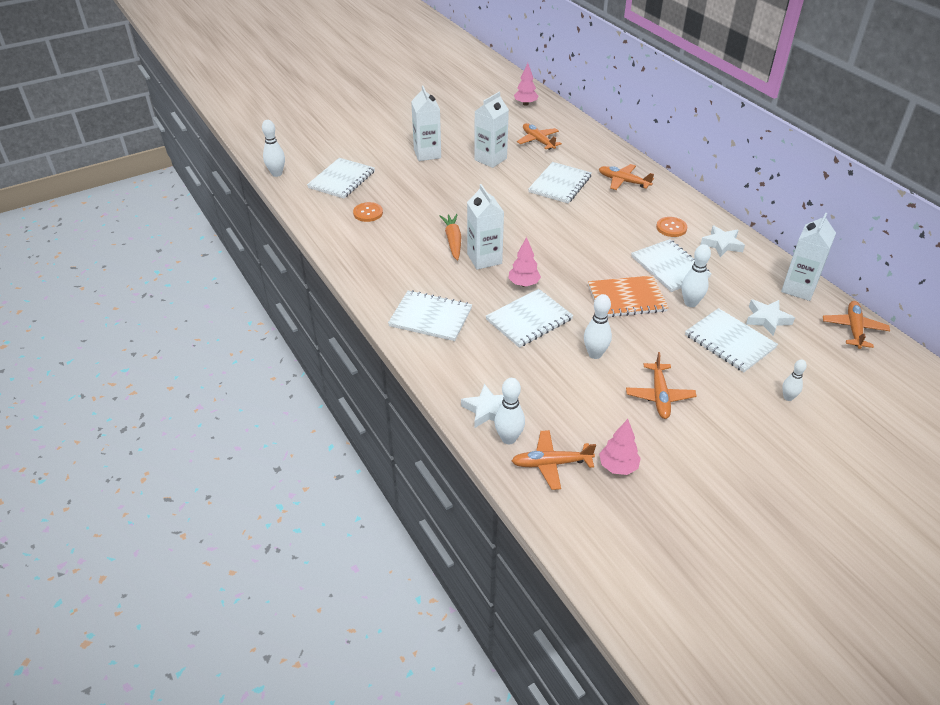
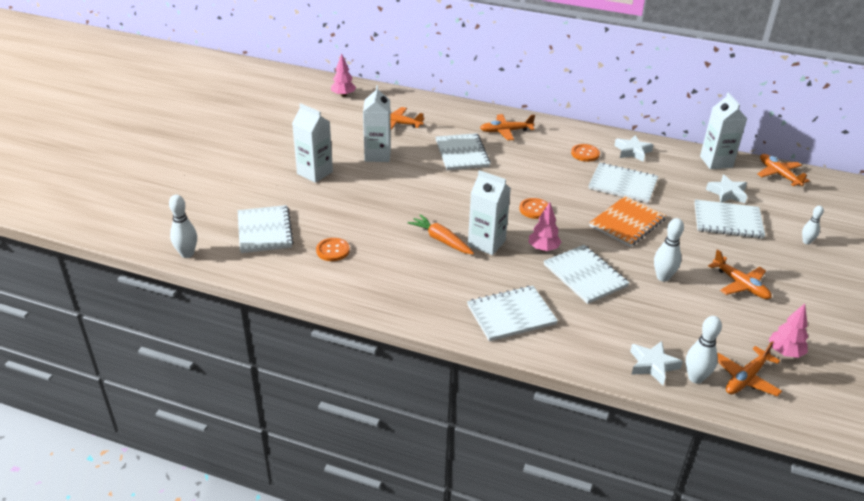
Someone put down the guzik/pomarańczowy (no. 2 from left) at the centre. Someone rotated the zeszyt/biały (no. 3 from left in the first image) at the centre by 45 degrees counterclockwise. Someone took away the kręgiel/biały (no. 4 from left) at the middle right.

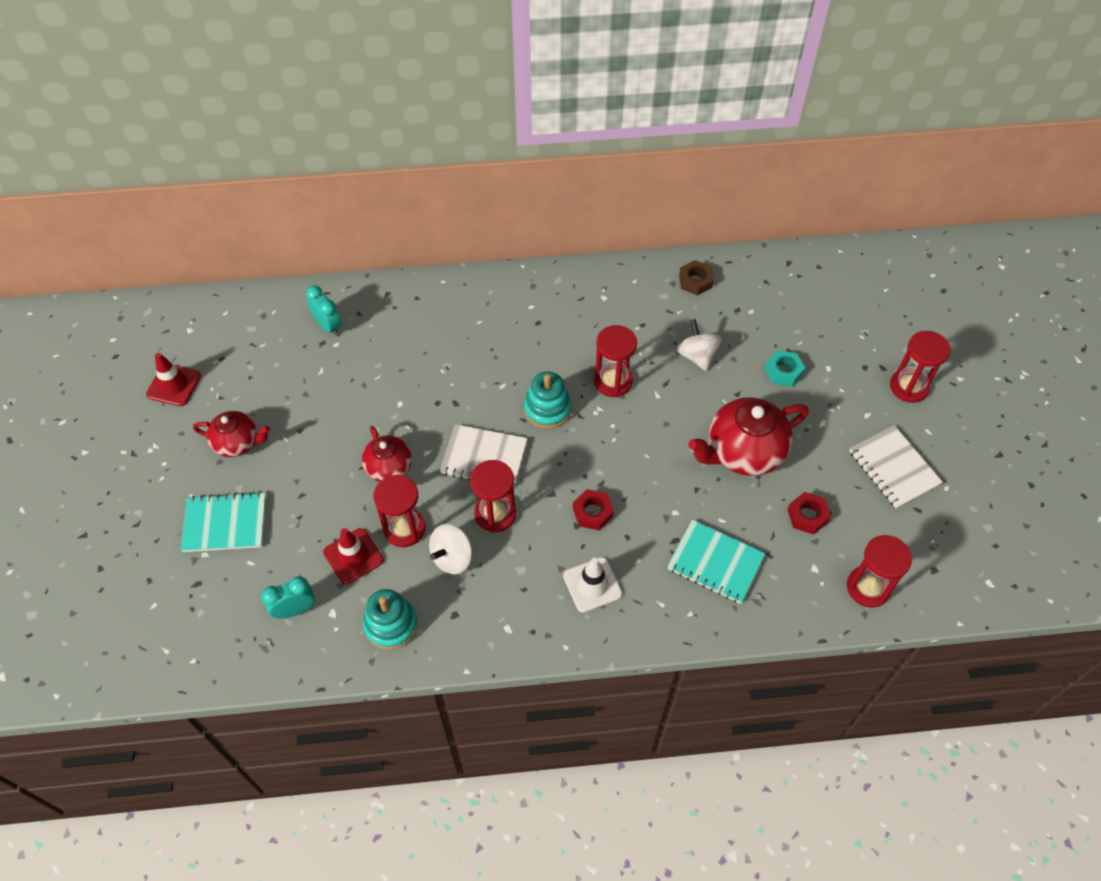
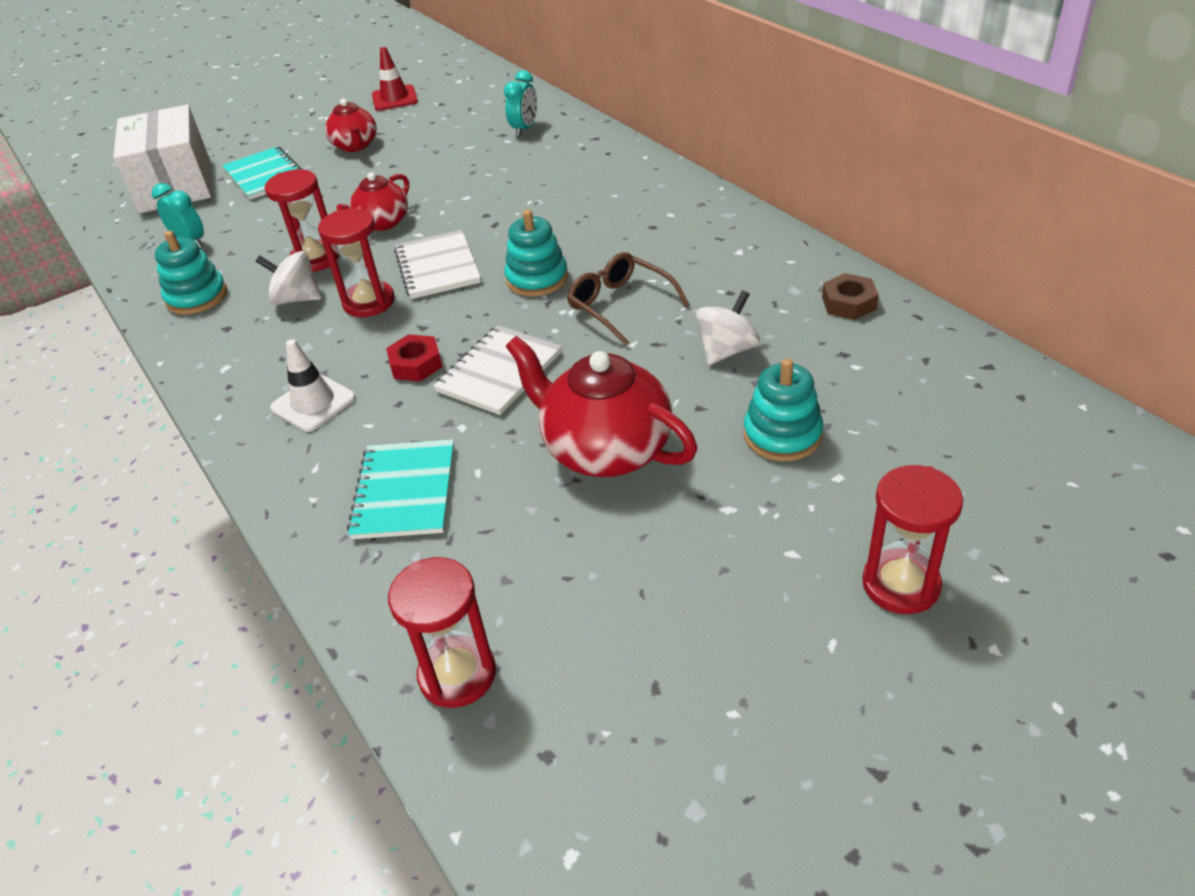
Someone put down the pudełko/biały at the top left. Someone carried the zeszyt/biały (no. 2 from left) from the middle right to the centre. Someone swapped the klepsydra/czerwony (no. 3 from left) at the centre for the okulary/brązowy at the centre. Someone swapped the nakrętka/turkusowy at the middle right for the zabawka nakładanka/turkusowy (no. 3 from left) at the centre. Someone took away the pachołek/czerwony (no. 2 from left) at the middle left. Someone took away the nakrętka/czerwony (no. 2 from left) at the middle right.

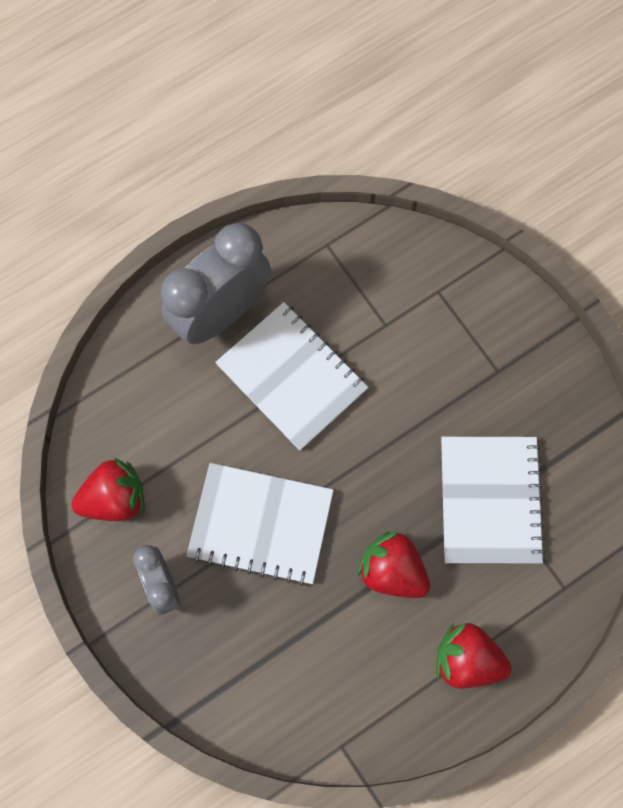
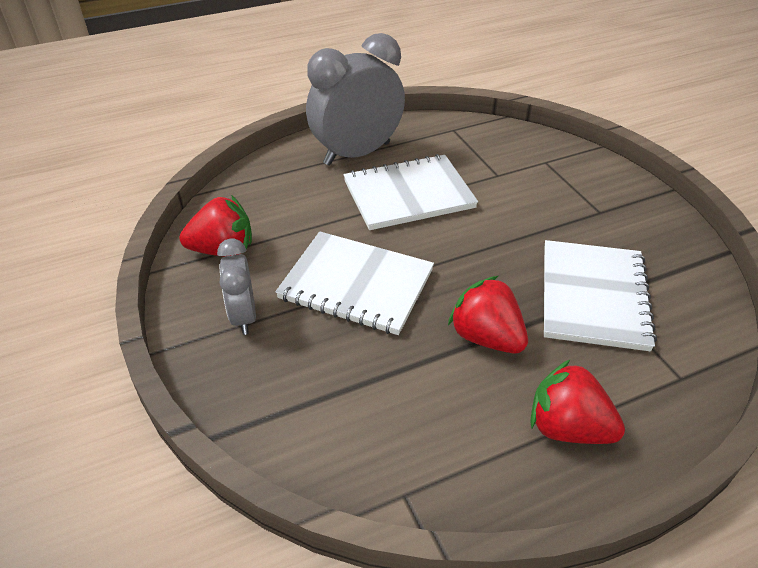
Someone rotated the zeszyt/biały (no. 2 from left) at the centre by 75 degrees counterclockwise.

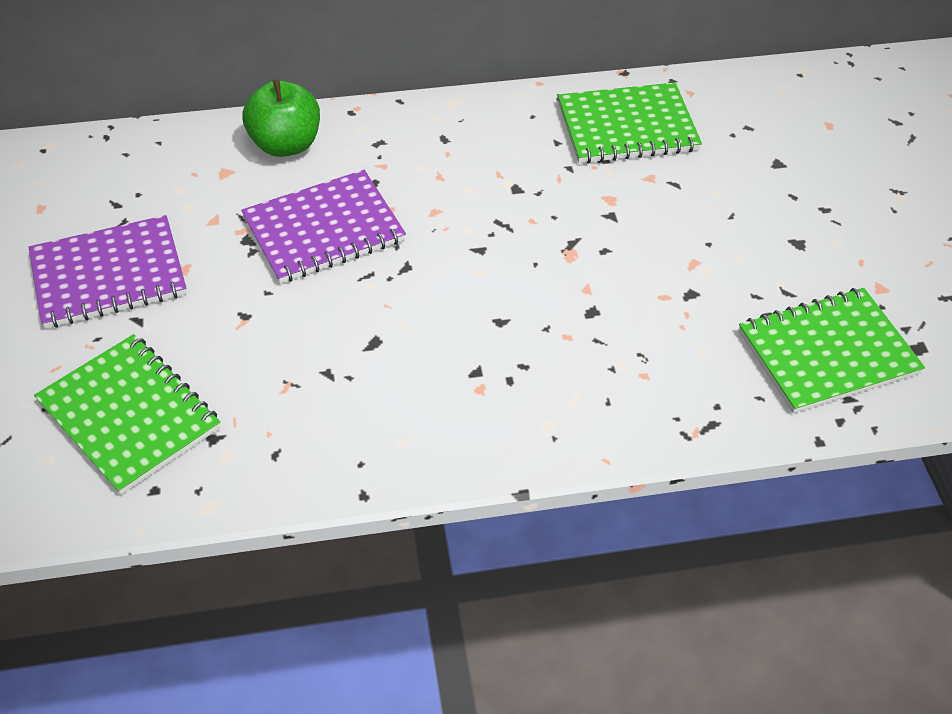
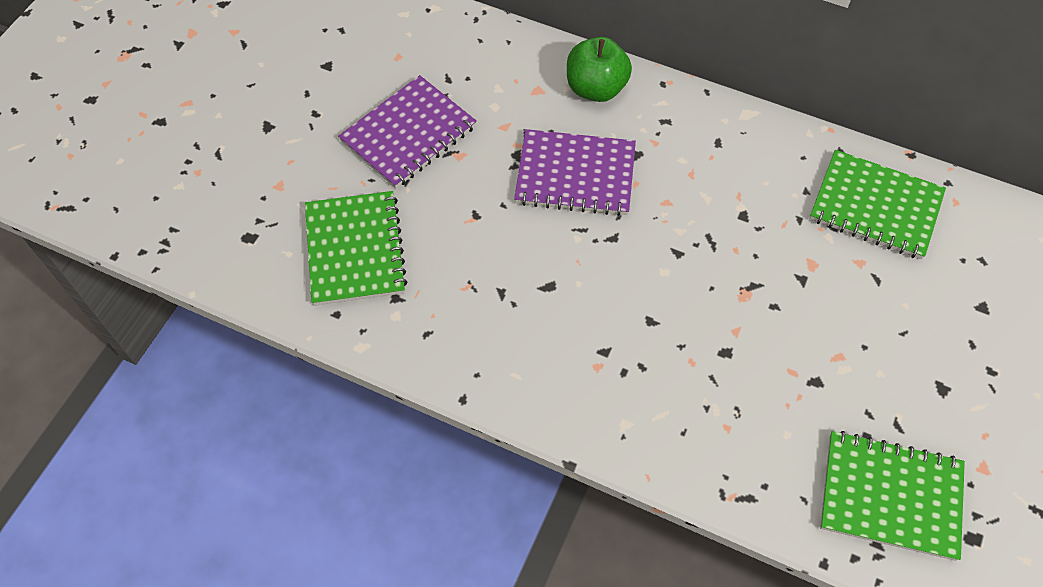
Someone rotated the zeszyt/fioletowy (no. 1 from left) at the middle left by 60 degrees counterclockwise.

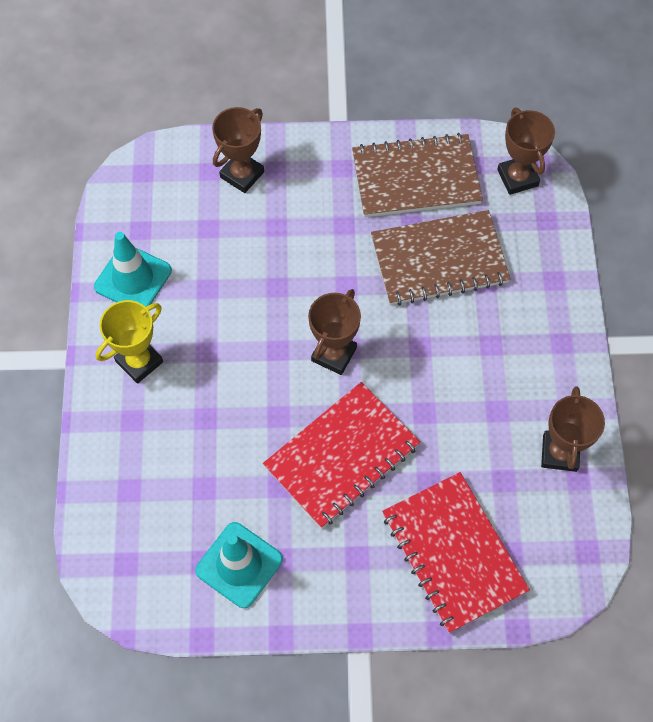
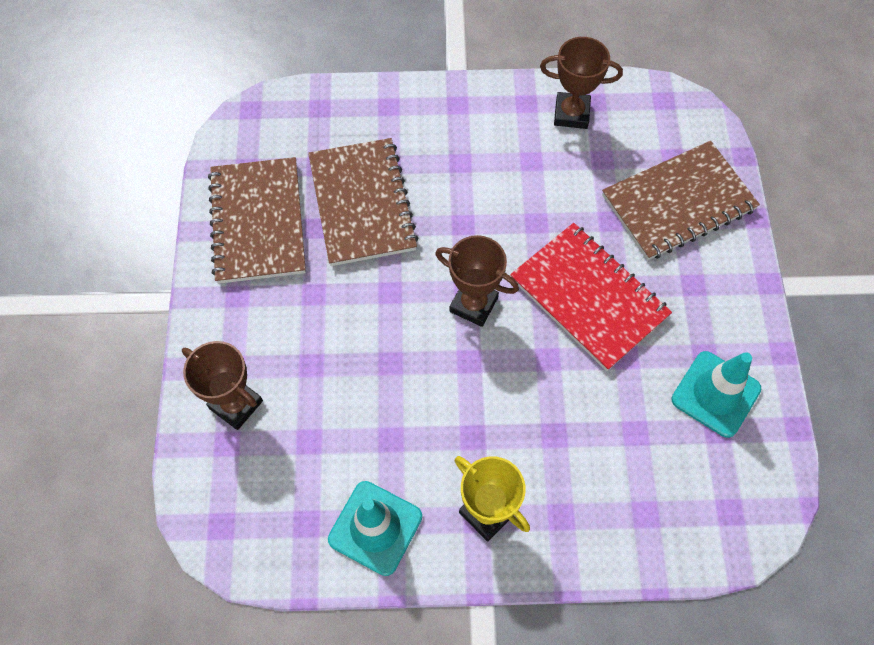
Someone repainted the zeszyt/czerwony (no. 2 from left) at the bottom right, which became the zeszyt/brązowy (no. 3 from left) at the top right. Someone took away the puchar/brązowy (no. 3 from left) at the top right.

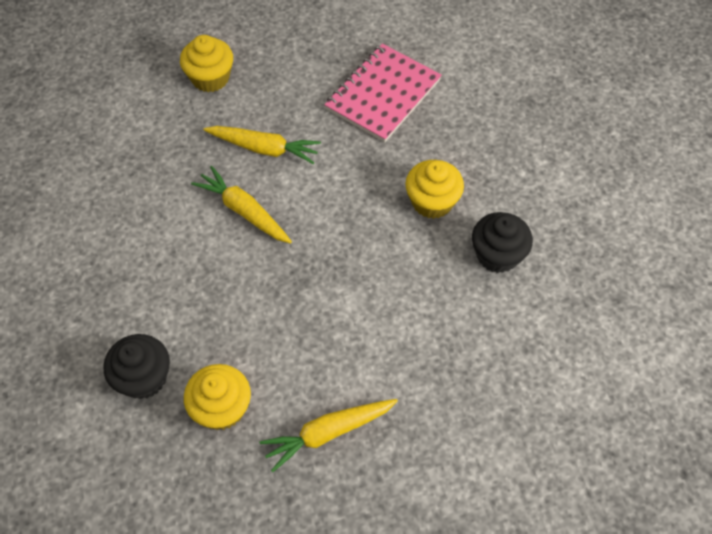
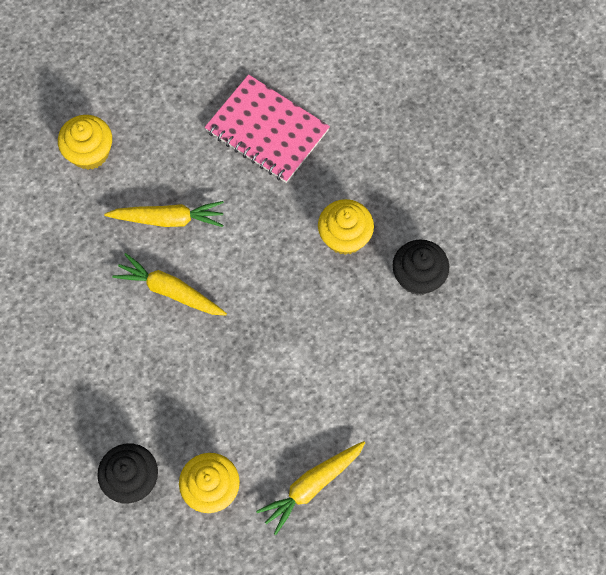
Someone rotated the zeszyt/różowy at the top centre by 75 degrees counterclockwise.

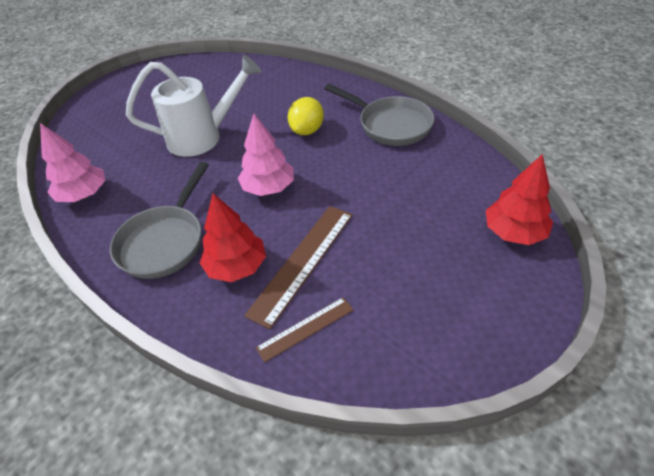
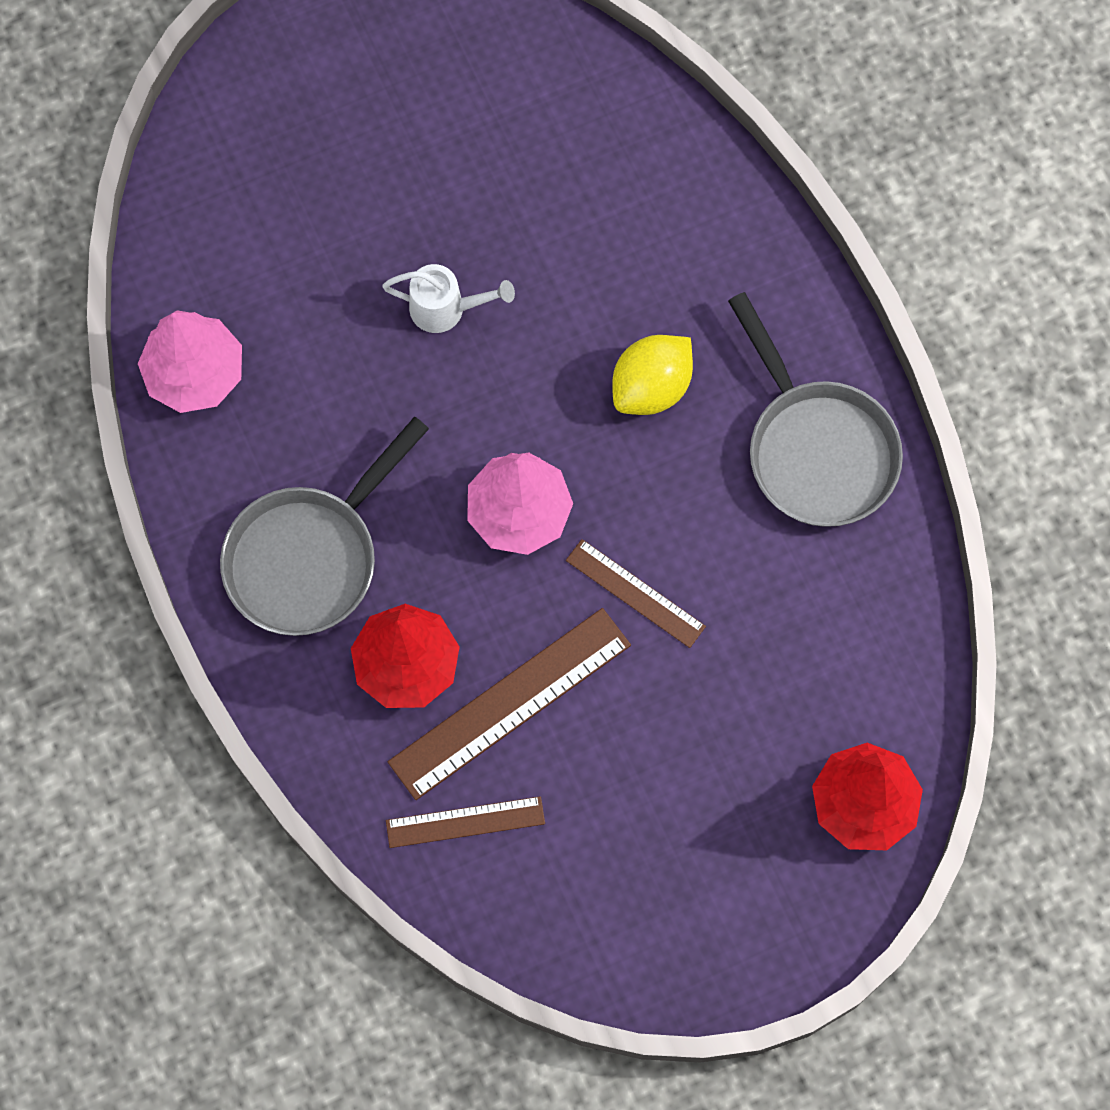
Someone scaled the konewka/biały at the top left by 0.48. Someone put down the linijka/brązowy (no. 3 from left) at the centre.

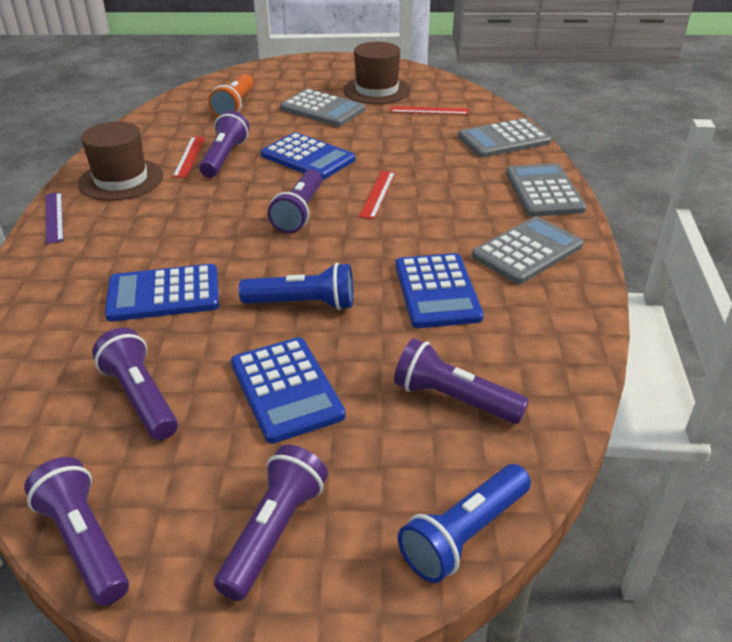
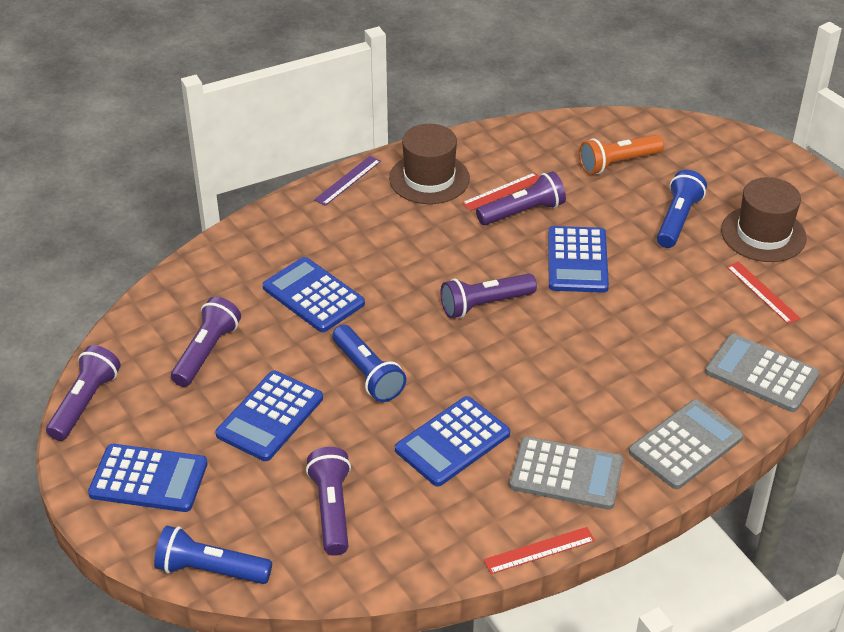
Someone swapped the latarka/fioletowy (no. 4 from left) at the bottom centre for the kalkulator/niebieski (no. 1 from left) at the bottom left. Someone carried the linijka/czerwony (no. 2 from left) from the top centre to the bottom centre. Someone swapped the kalkulator/szary (no. 1 from left) at the top centre for the latarka/niebieski (no. 3 from left) at the top right.

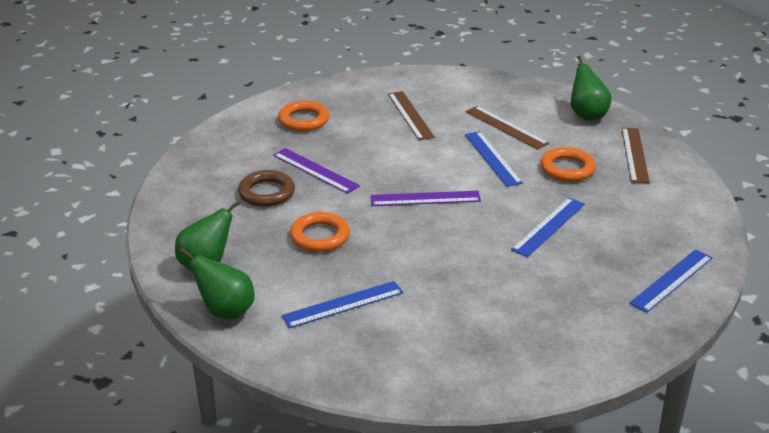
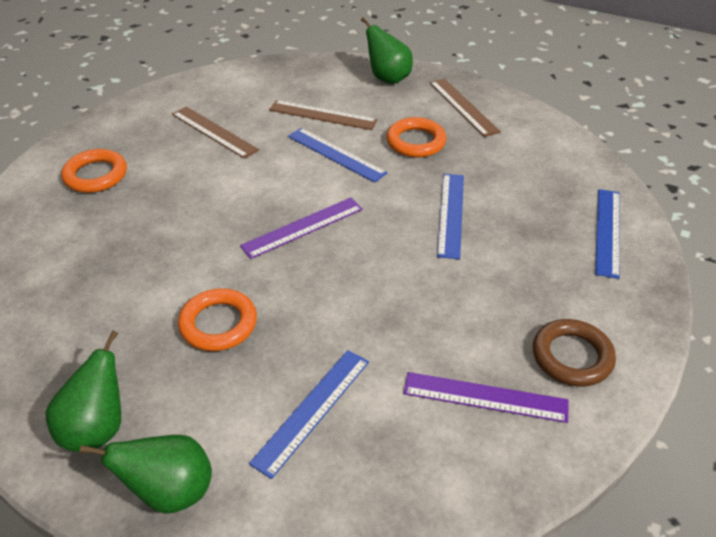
Someone carried the linijka/fioletowy (no. 1 from left in the first image) from the centre to the bottom right. Someone carried the pierścień/brązowy from the centre to the middle right.

